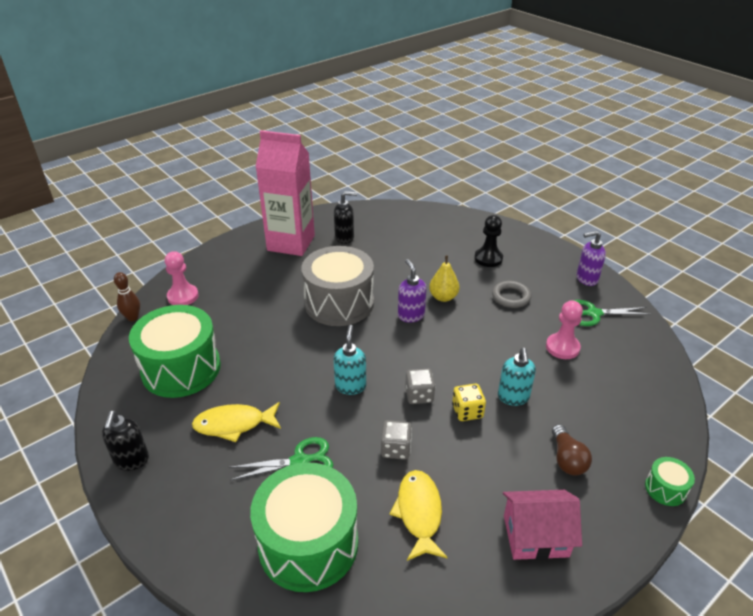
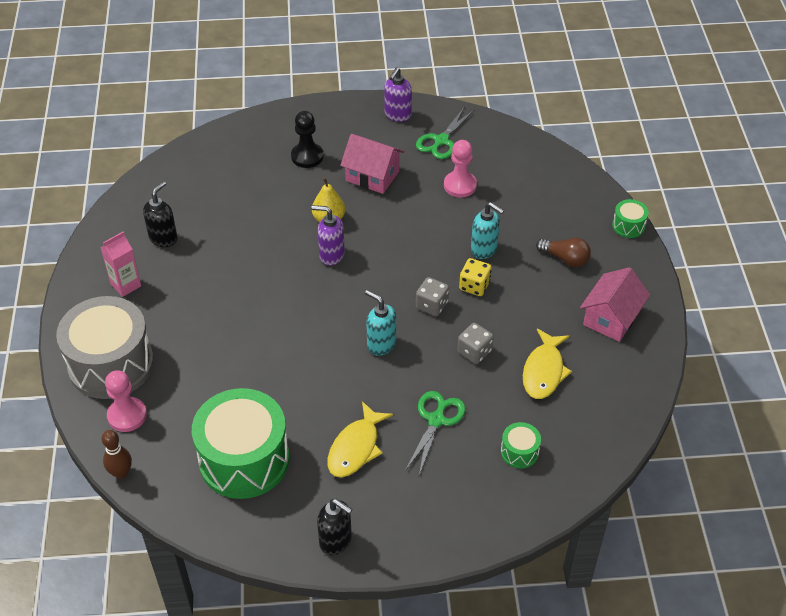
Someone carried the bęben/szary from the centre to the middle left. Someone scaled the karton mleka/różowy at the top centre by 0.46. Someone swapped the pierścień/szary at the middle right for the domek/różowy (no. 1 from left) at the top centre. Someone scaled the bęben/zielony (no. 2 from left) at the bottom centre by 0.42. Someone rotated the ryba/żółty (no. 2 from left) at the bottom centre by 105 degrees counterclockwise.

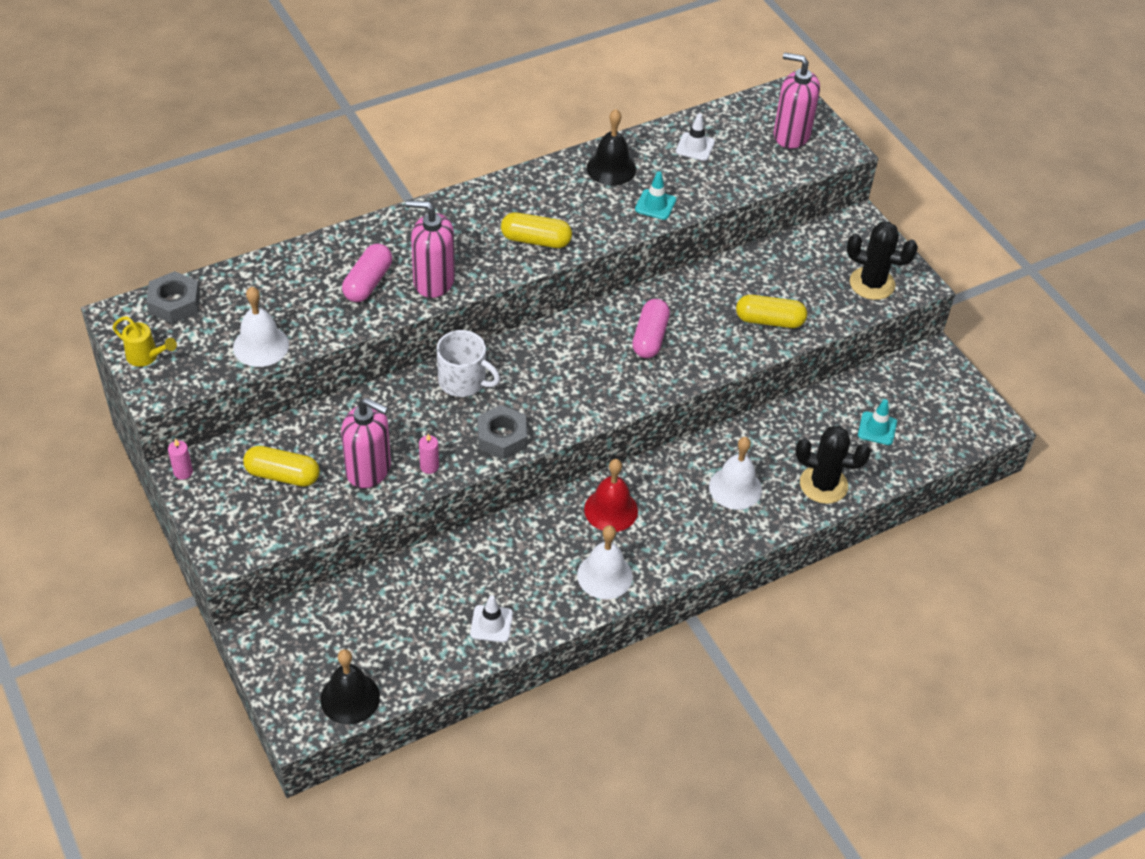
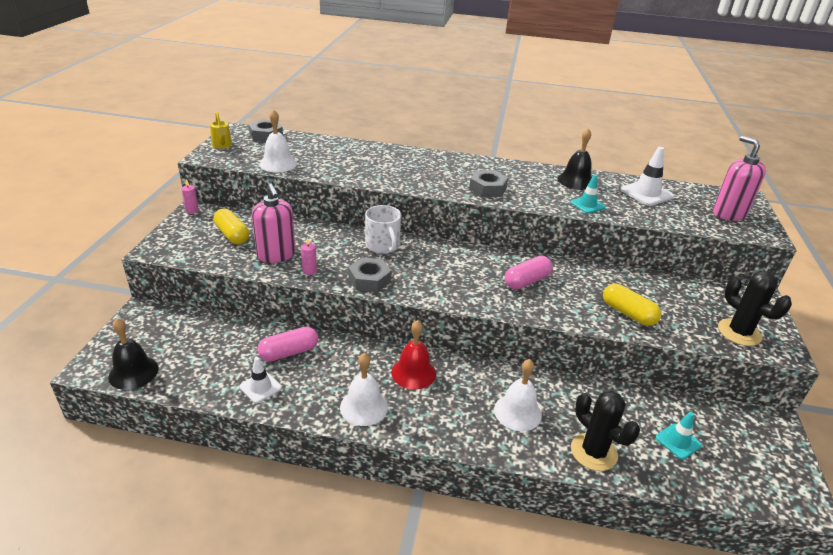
Someone carried the kapsułka/różowy (no. 1 from left) from the top left to the centre. Someone swapped the kapsułka/żółty (no. 2 from left) at the top centre for the nakrętka/szary (no. 3 from left) at the top centre. Someone scaled the pachołek/biały (no. 2 from left) at the top centre by 1.56. Someone took away the dozownik mydła/różowy (no. 2 from left) at the top centre.

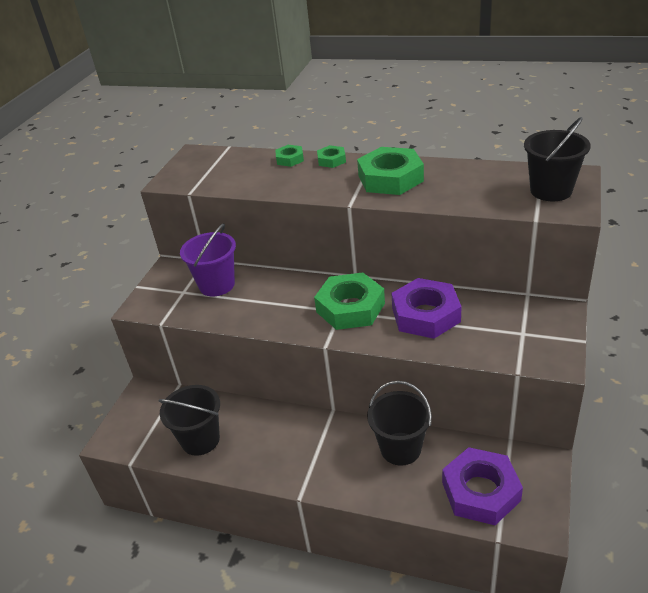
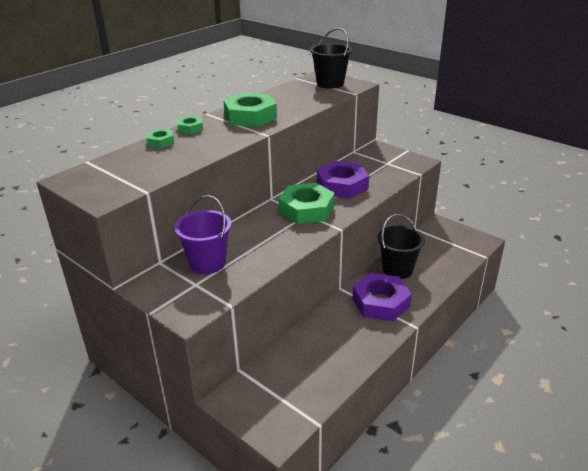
Someone carried the nakrętka/fioletowy (no. 2 from left) from the bottom right to the centre. Someone took away the wiadro/czarny (no. 1 from left) at the bottom left.

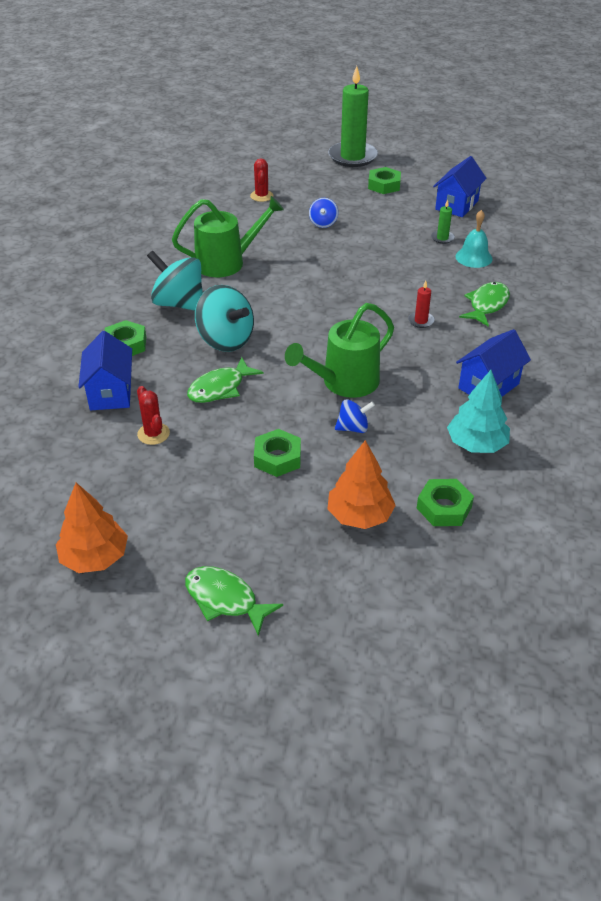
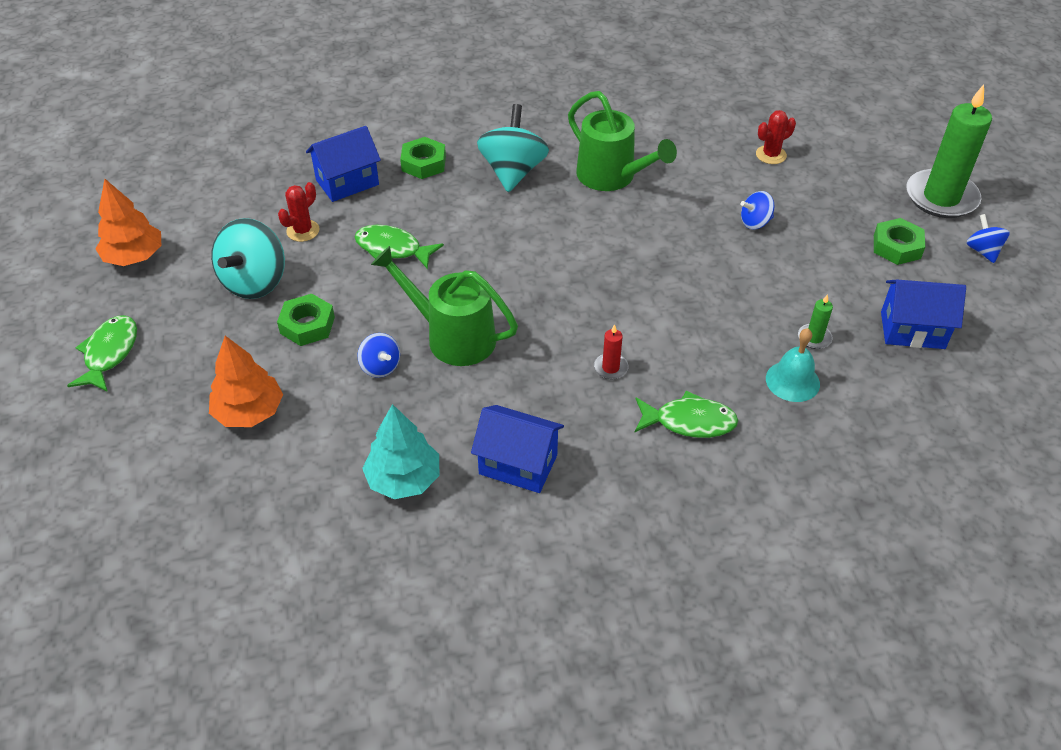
Someone carried the bączek/turkusowy (no. 2 from left in the first image) from the centre to the middle left. Someone put down the bączek/niebieski (no. 3 from left) at the top right. Someone took away the nakrętka/zielony (no. 4 from left) at the middle right.

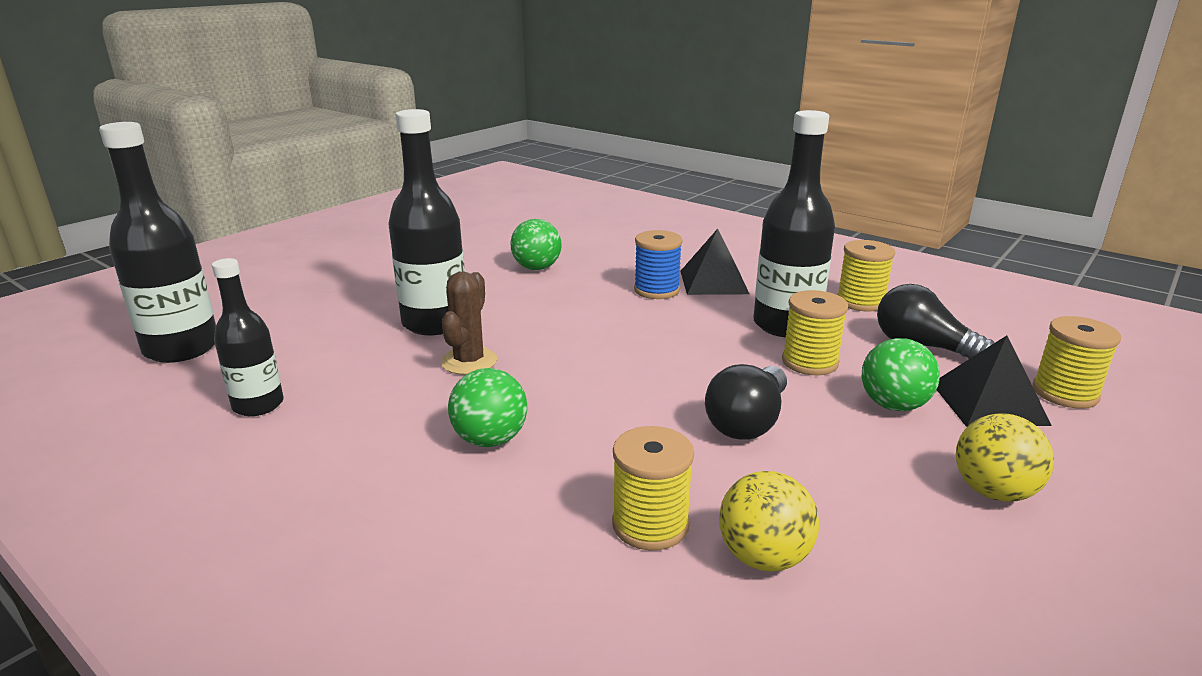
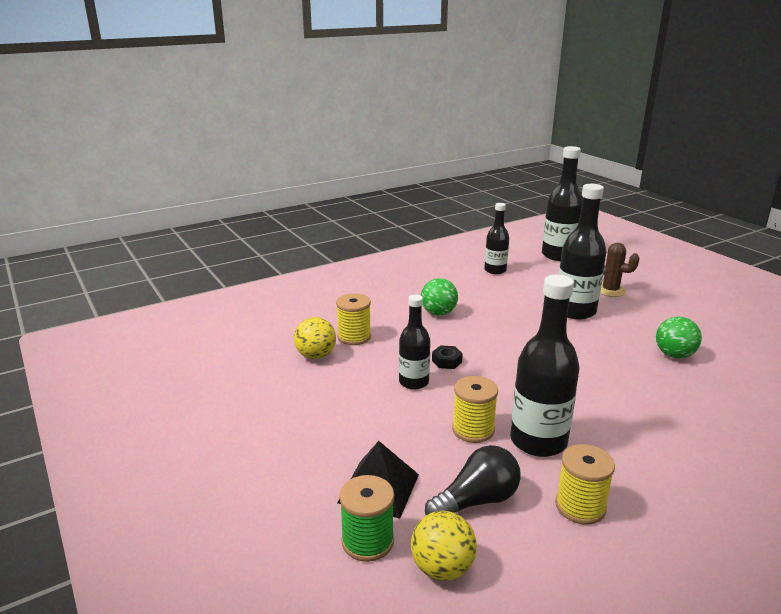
Someone repainted the szpulka/żółty (no. 4 from left) at the middle right, which became the szpulka/zielony at the bottom centre. Someone swapped the żarówka/czarny (no. 1 from left) at the centre for the butelka/czarny (no. 1 from left) at the centre. Someone carried the piłka/żółty (no. 2 from left) from the bottom right to the bottom centre. Someone put down the nakrętka/czarny at the centre. Someone carried the kaktus/brązowy from the centre to the middle right. Someone took away the szpulka/niebieski at the centre. Someone took away the piramida/czarny (no. 1 from left) at the centre. Someone took away the piłka/zielony (no. 3 from left) at the middle right.

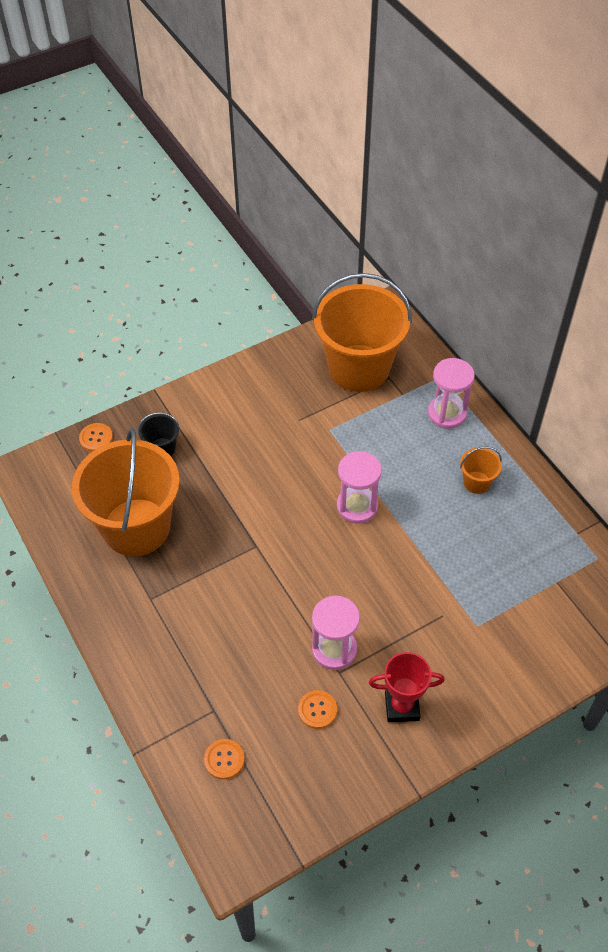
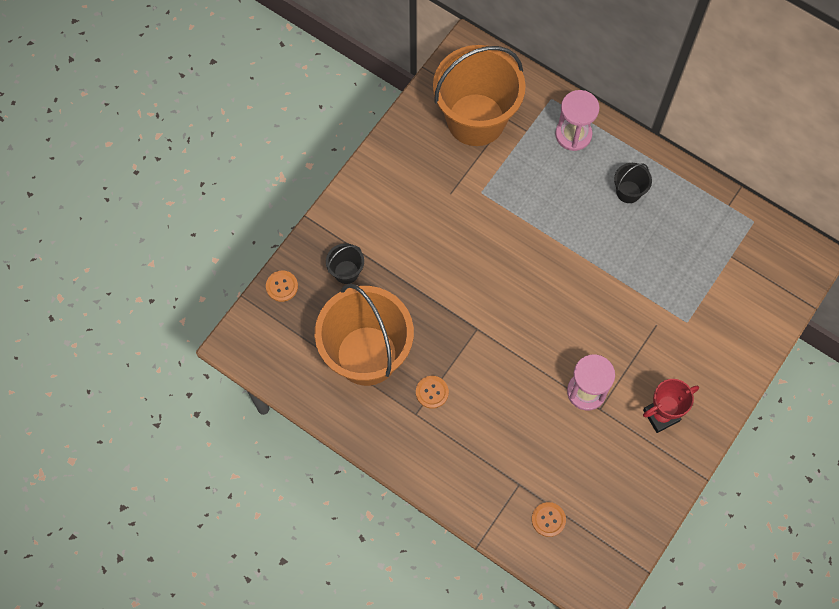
Someone carried the guzik/pomarańczowy (no. 3 from left in the first image) from the bottom centre to the centre. Someone repainted the wiadro/pomarańczowy (no. 3 from left) at the middle right, which became the wiadro/czarny (no. 2 from left) at the top right. Someone took away the klepsydra/różowy (no. 2 from left) at the centre.

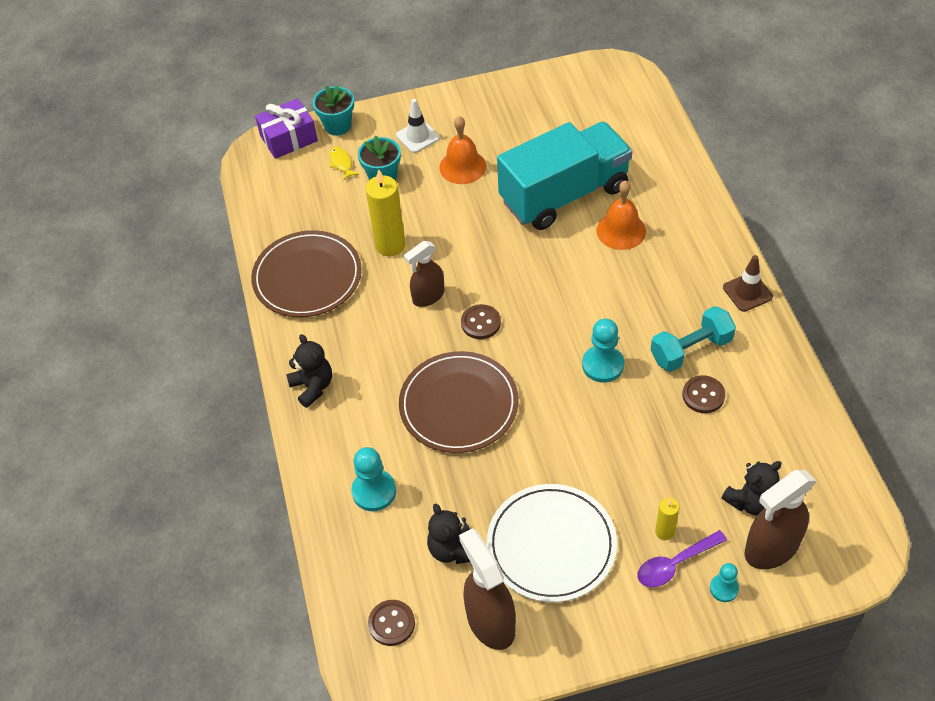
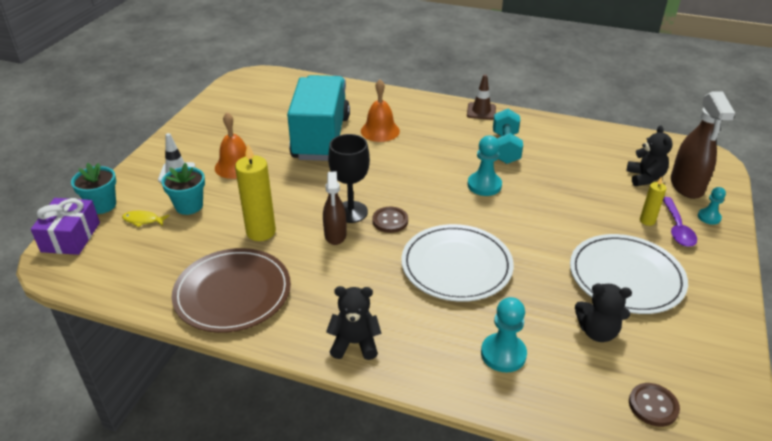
Someone put down the kielich/czarny at the centre. Someone repainted the talerz/brązowy (no. 2 from left) at the centre, which became the talerz/biały (no. 1 from left) at the centre. Someone took away the spryskiwacz/brązowy (no. 2 from left) at the bottom centre. Someone took away the guzik/brązowy (no. 3 from left) at the middle right.

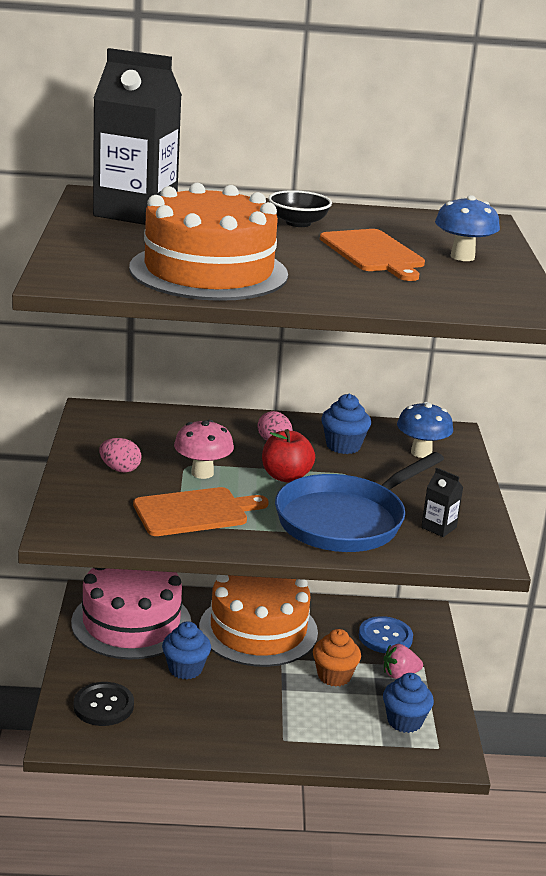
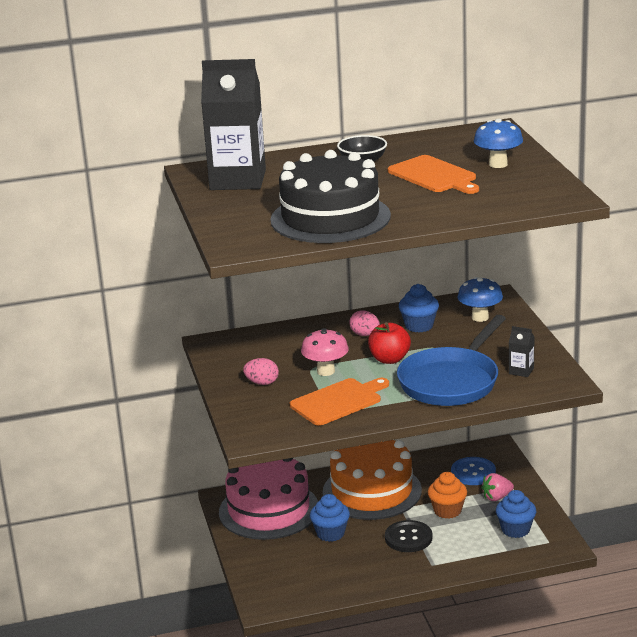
Someone repainted the tort/pomarańczowy (no. 1 from left) at the top centre, which became the tort/czarny at the top centre. Someone carried the guzik/czarny from the bottom left to the bottom centre.

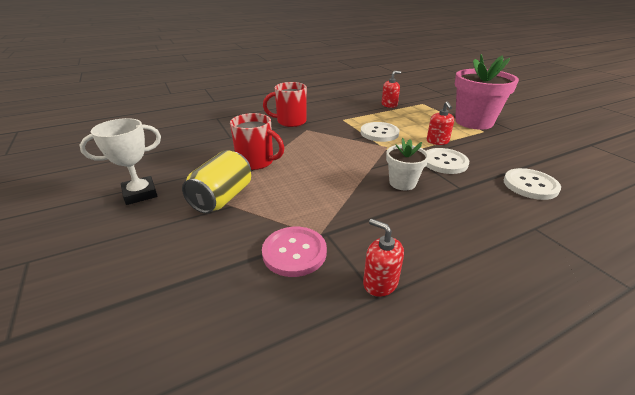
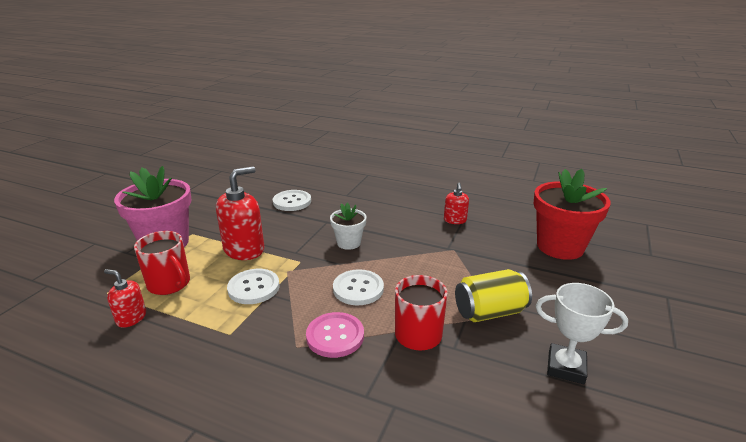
Someone carried the kubek/czerwony (no. 2 from left in the first image) from the top centre to the middle left. Someone scaled the dozownik mydła/czerwony (no. 3 from left in the first image) at the top right by 1.84. Someone carried the guzik/różowy from the centre to the bottom centre. Someone carried the guzik/biały (no. 2 from left in the first image) from the middle right to the centre. Someone put down the doniczka/czerwony at the middle right.

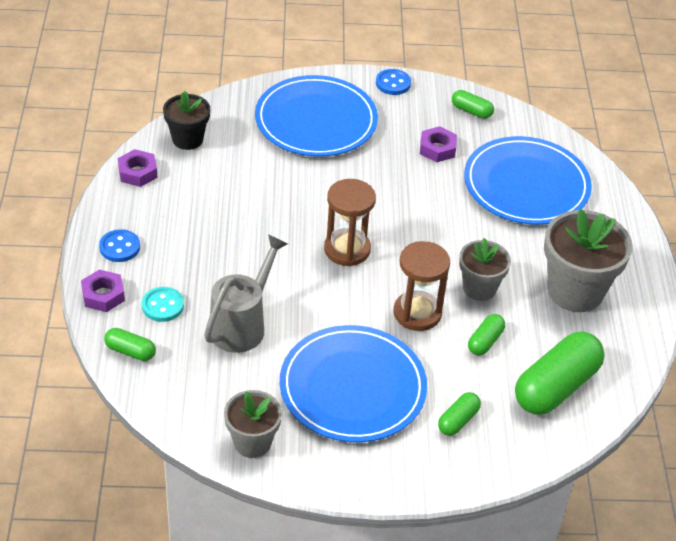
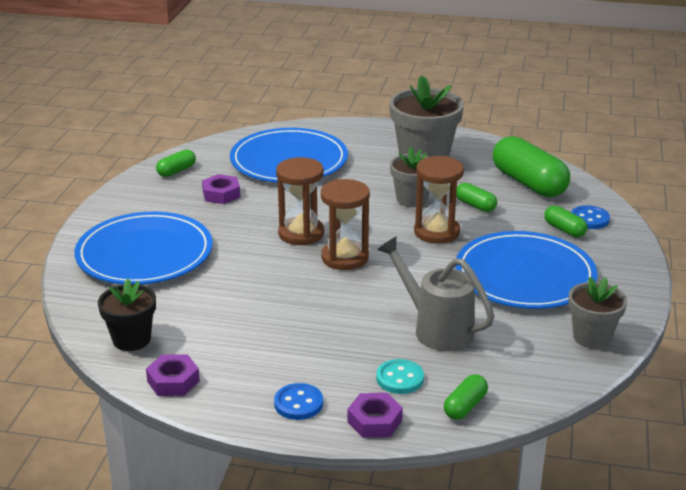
Someone put down the klepsydra/brązowy (no. 1 from left) at the centre. Someone carried the guzik/niebieski (no. 2 from left) from the top centre to the middle right.

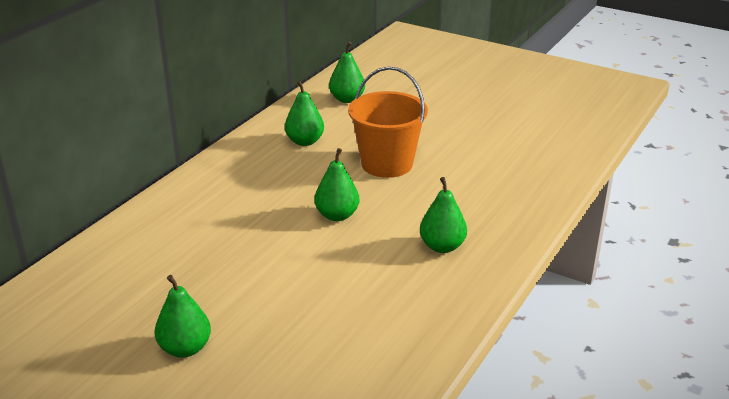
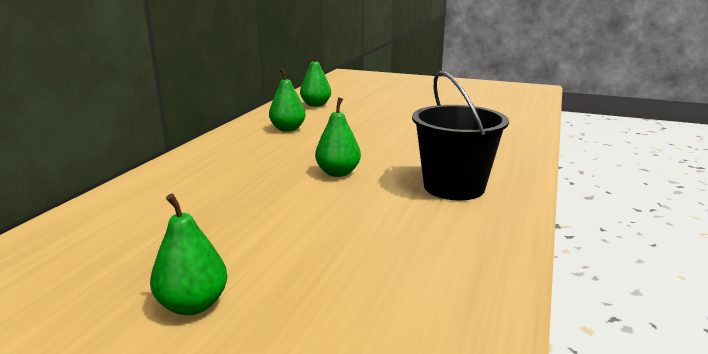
Someone swapped the gruszka/zielony (no. 5 from left) at the centre for the wiadro/czarny at the centre. Someone took away the wiadro/pomarańczowy at the top centre.

